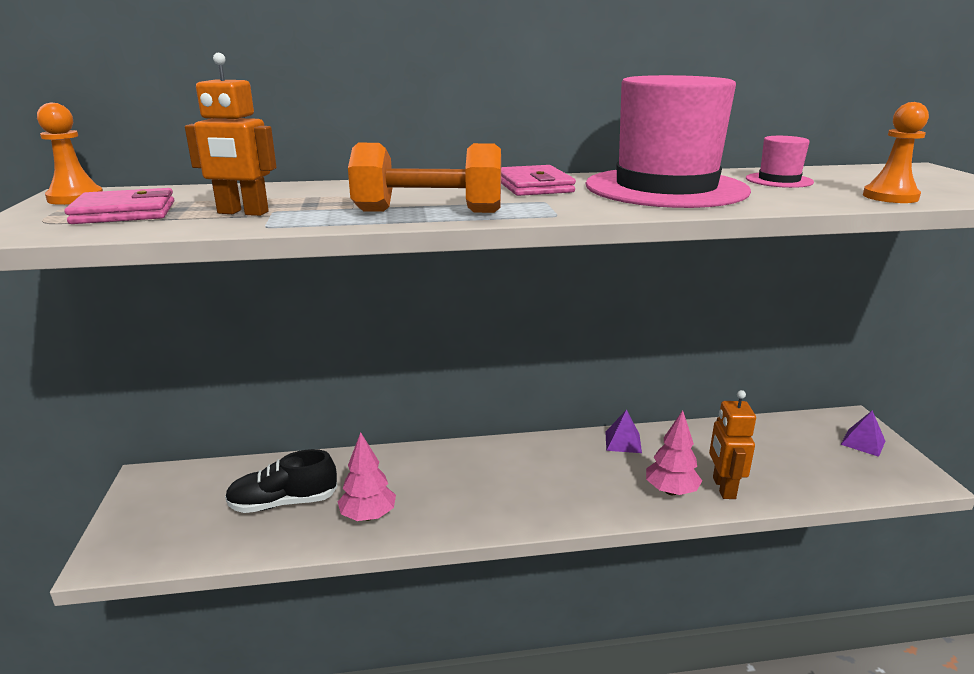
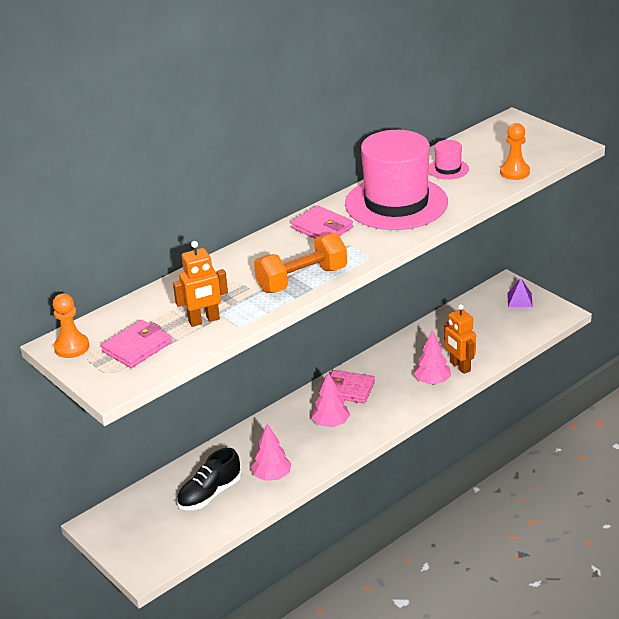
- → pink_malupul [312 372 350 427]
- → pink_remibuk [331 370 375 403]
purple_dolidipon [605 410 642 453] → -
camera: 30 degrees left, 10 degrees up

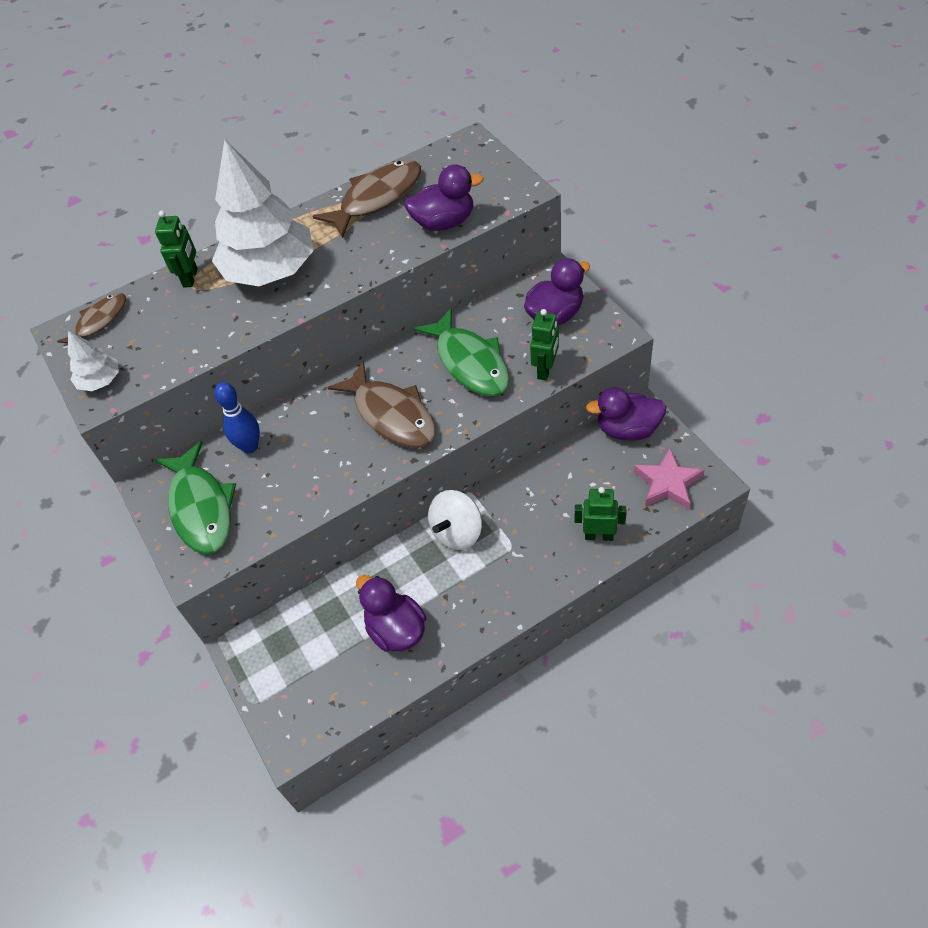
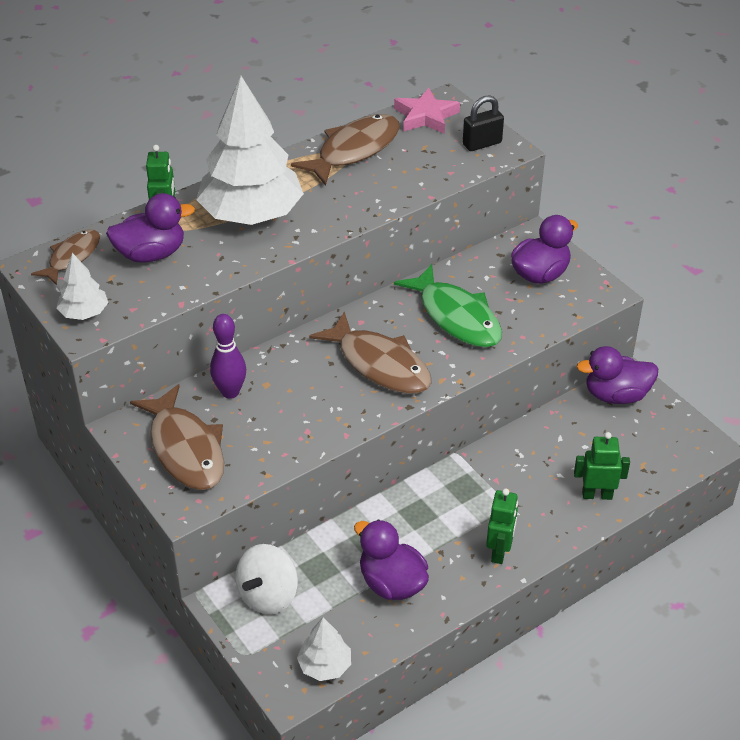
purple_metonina [404 164 483 231] → purple_metonina [106 193 195 263], moved
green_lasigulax [155 441 236 554] → brown_lasigulax [130 384 224 490]
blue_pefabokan [214 382 260 454] → purple_pefabokan [210 314 246 399]
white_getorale [428 490 482 550] → white_getorale [236 544 298 614], moved
- → white_malupul [297 617 351 681]
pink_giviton [634 448 704 509] → pink_giviton [394 88 460 134], moved
- → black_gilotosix [463 95 504 151]
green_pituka [530 309 559 381] → green_pituka [486 489 518 564], moved
camera: 10 degrees left, 10 degrees down

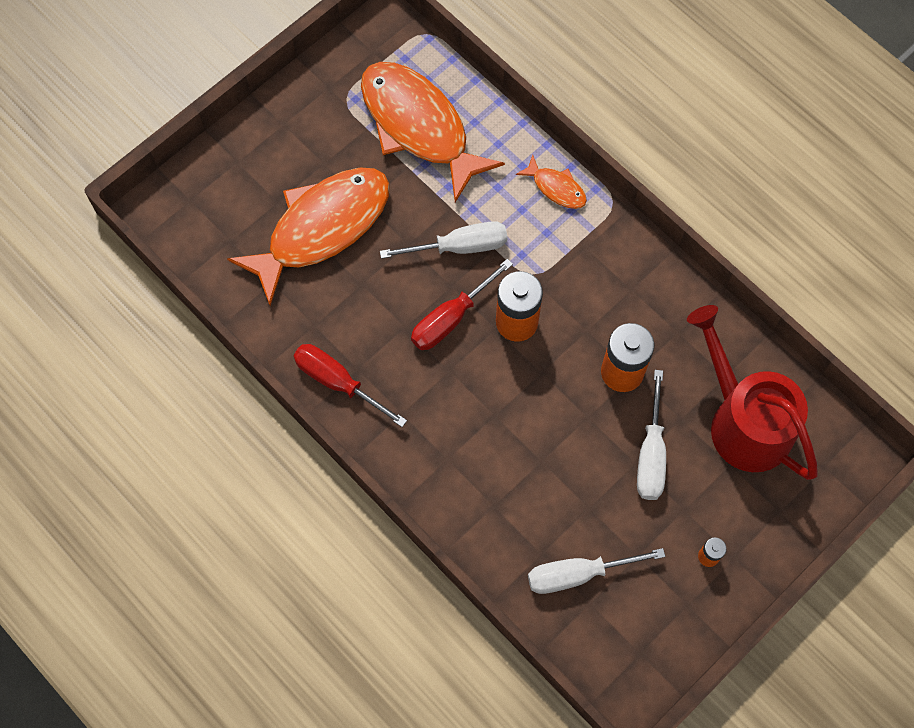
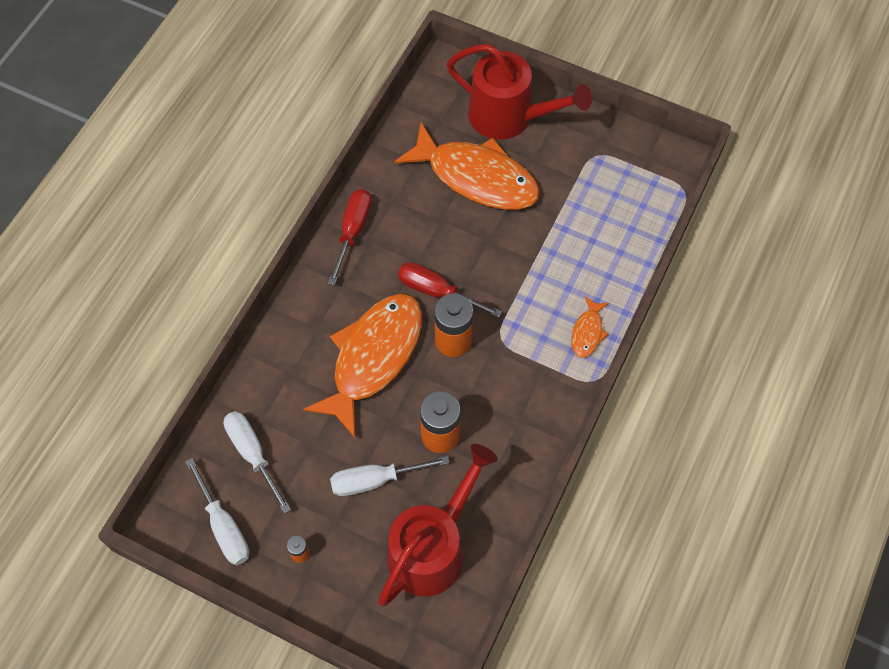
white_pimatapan [380 221 507 259] → white_pimatapan [185 458 250 566], moved
orange_lasigulax [361 62 505 202] → orange_lasigulax [303 293 422 439], moved
- → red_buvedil [447 44 592 140]
camera: 70 degrees right, 5 degrees down

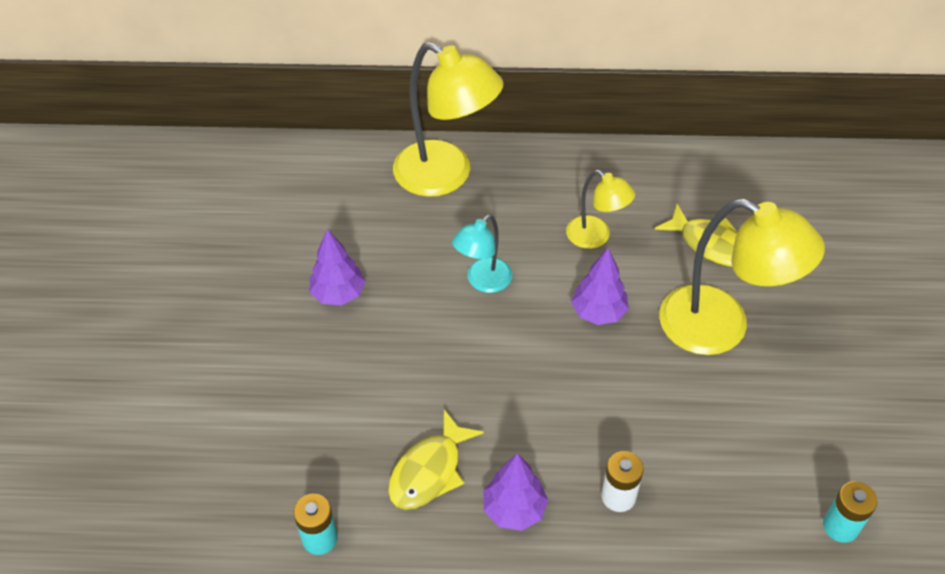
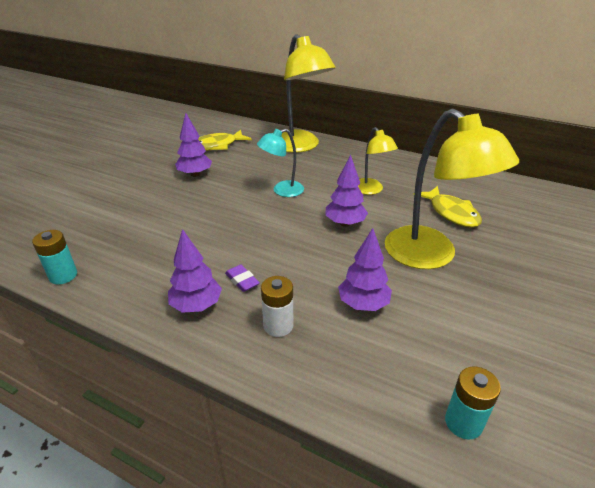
yellow_lasigulax [388 409 484 510] → yellow_lasigulax [198 130 252 151], moved
- → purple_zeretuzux [225 264 260 292]
- → purple_malupul [338 228 392 311]
camera: 25 degrees right, 15 degrees down

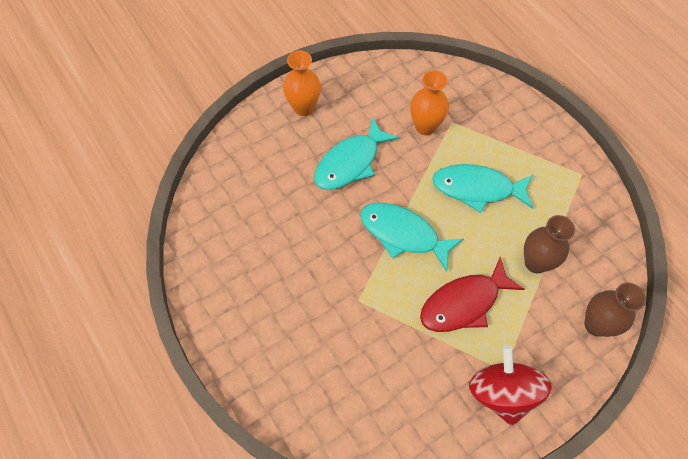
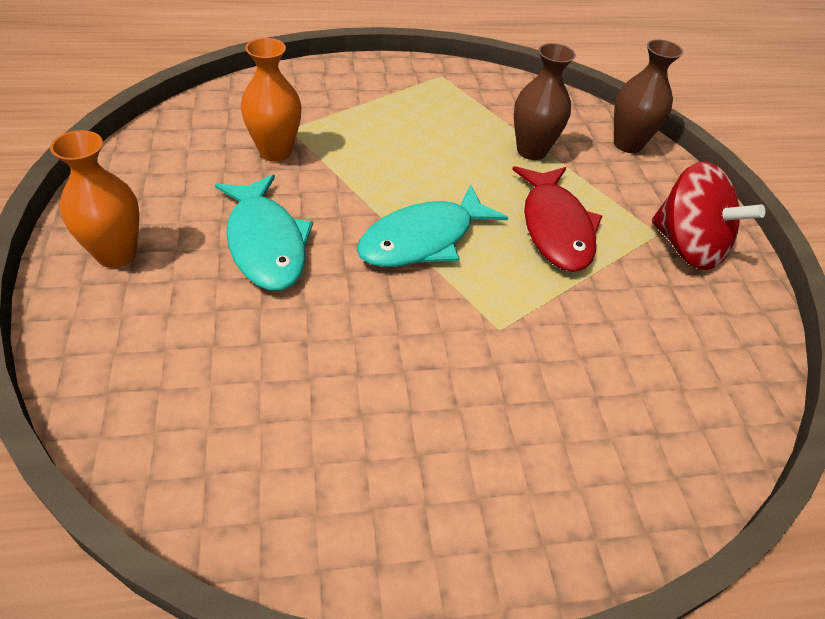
red_getorale [469 345 552 426] → red_getorale [652 161 765 270], 150 degrees counterclockwise
turquoise_lasigulax [432 164 533 213] → -
camera: 70 degrees left, 15 degrees down

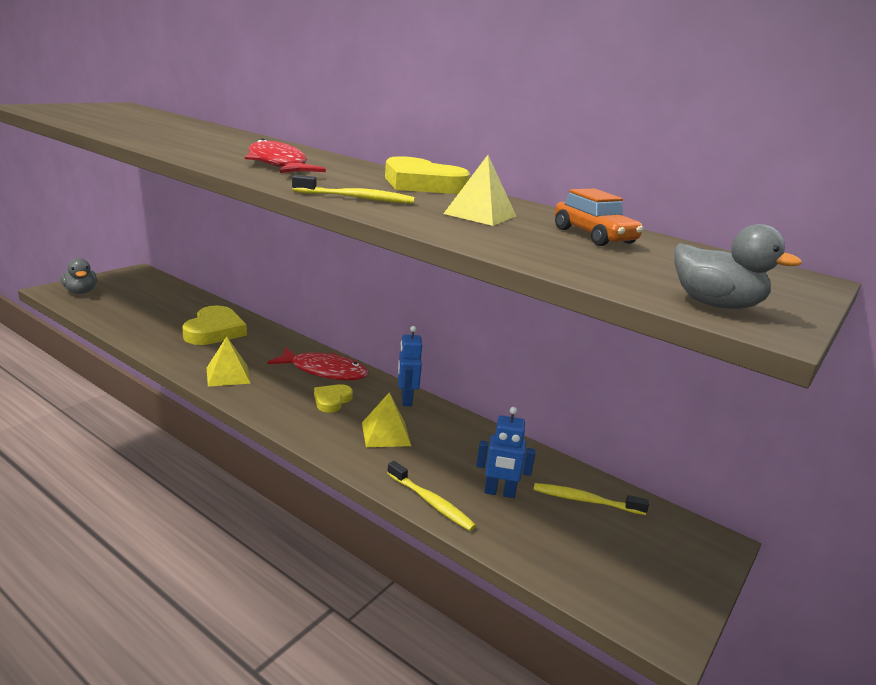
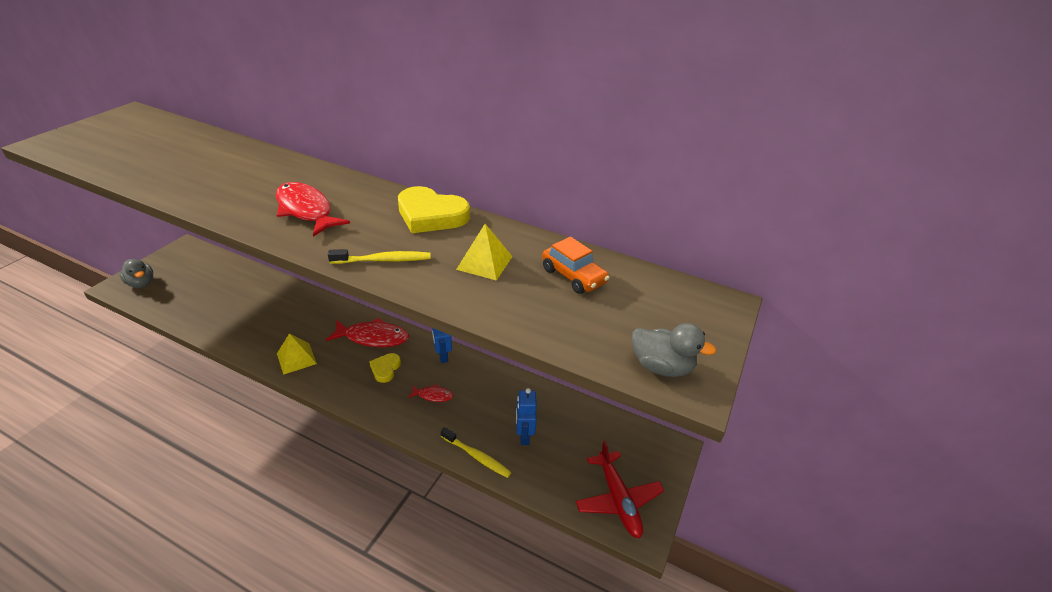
yellow_dolidipon [362 392 411 447] → red_lasigulax [408 384 453 402]
blue_pituka [476 407 535 498] → blue_pituka [516 388 537 445], 90 degrees clockwise
- → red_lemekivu [576 441 664 538]
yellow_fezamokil [182 305 247 345] → -
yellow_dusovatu [534 483 649 515] → -
camera: 10 degrees left, 15 degrees up

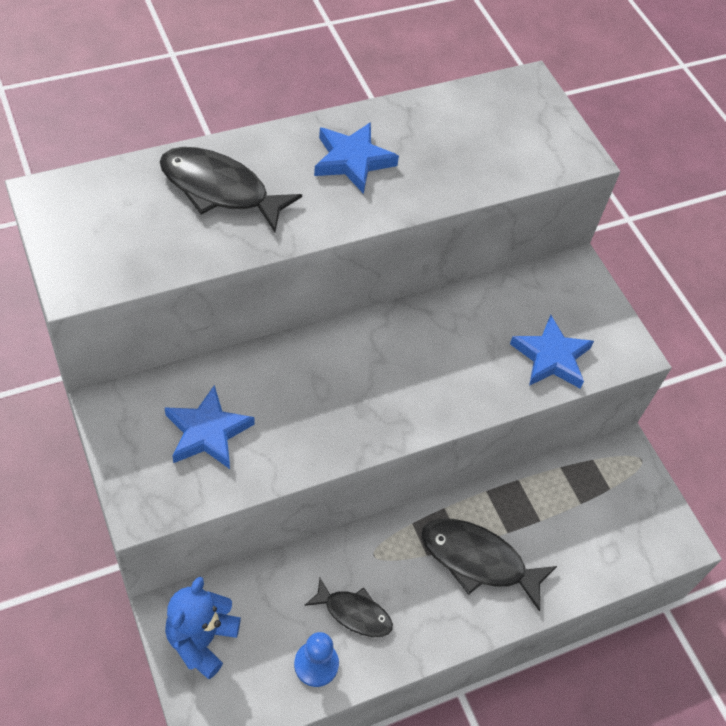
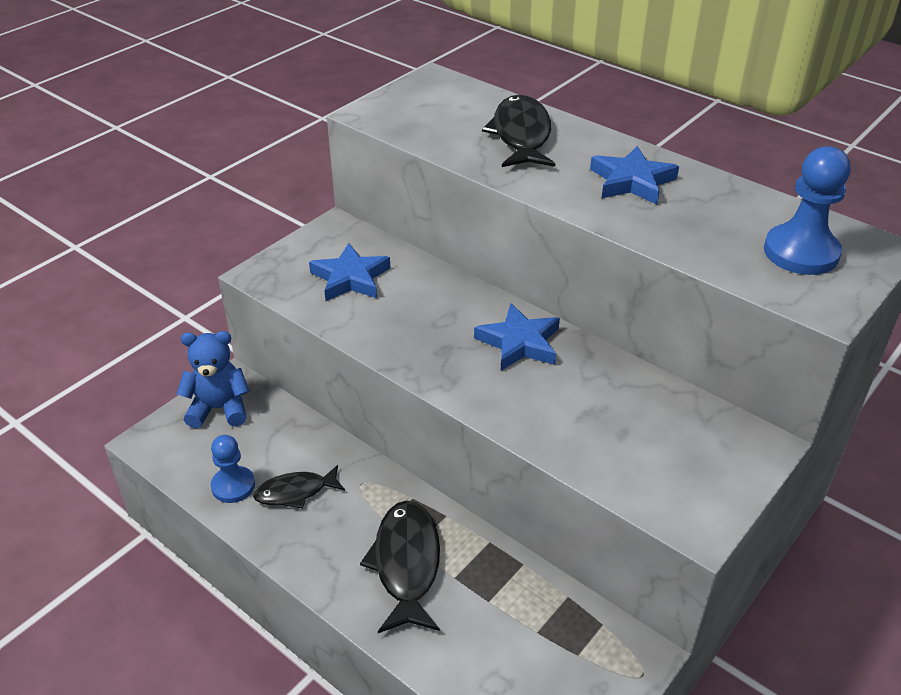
black_lasigulax [304 578 393 637] → black_lasigulax [253 465 345 509], 75 degrees clockwise
blue_giviton [510 315 594 388] → blue_giviton [474 303 560 371], moved
- → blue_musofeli [764 146 851 275]
camera: 70 degrees right, 15 degrees down

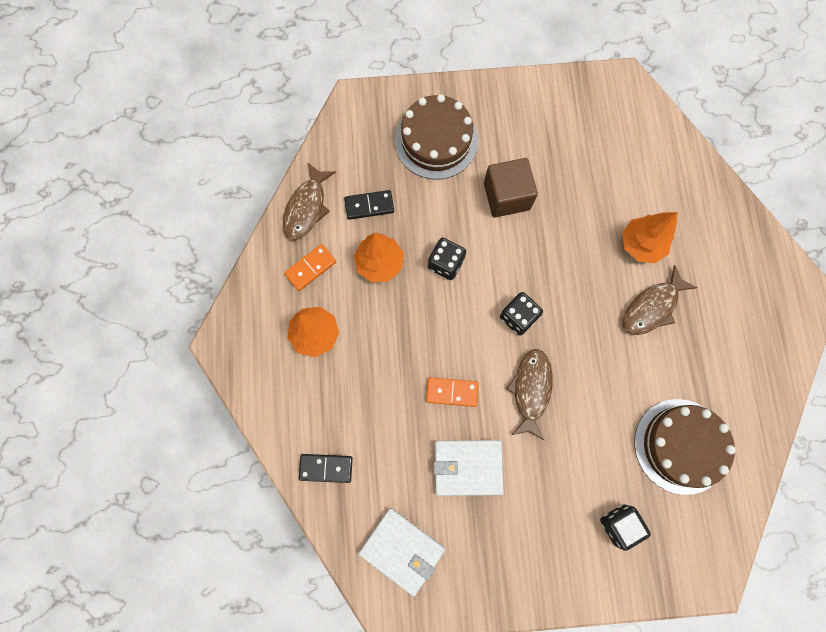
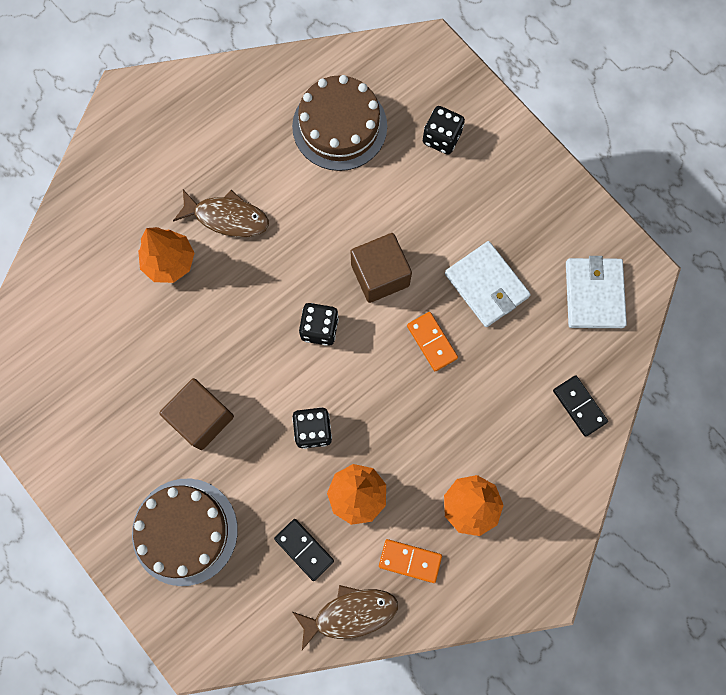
brown_lasigulax [506 349 553 440] → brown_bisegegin [351 233 412 303]
camera: 125 degrees left, 0 degrees up

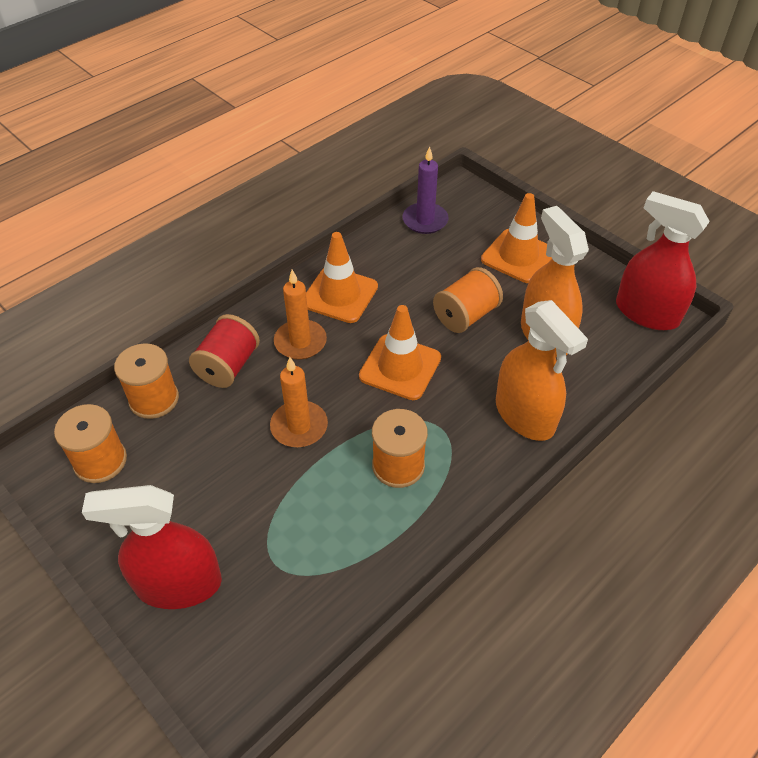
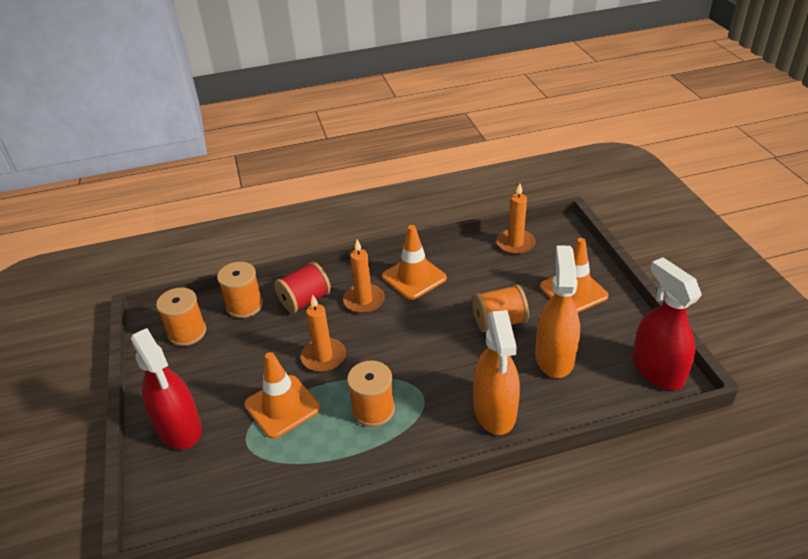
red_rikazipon [82 485 222 609] → red_rikazipon [131 328 202 449], 150 degrees counterclockwise
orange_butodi [359 305 441 400] → orange_butodi [244 352 320 439], moved
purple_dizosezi [402 146 449 234] → orange_dizosezi [496 183 535 255]
camera: 30 degrees right, 10 degrees down

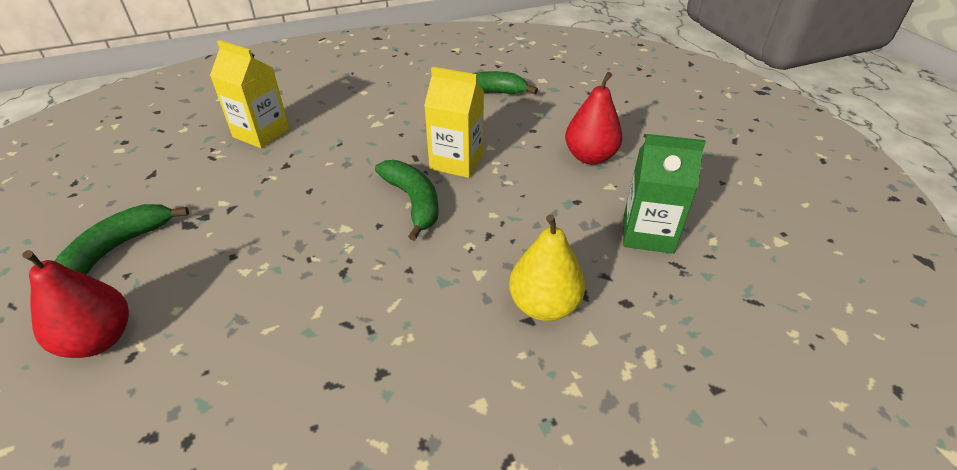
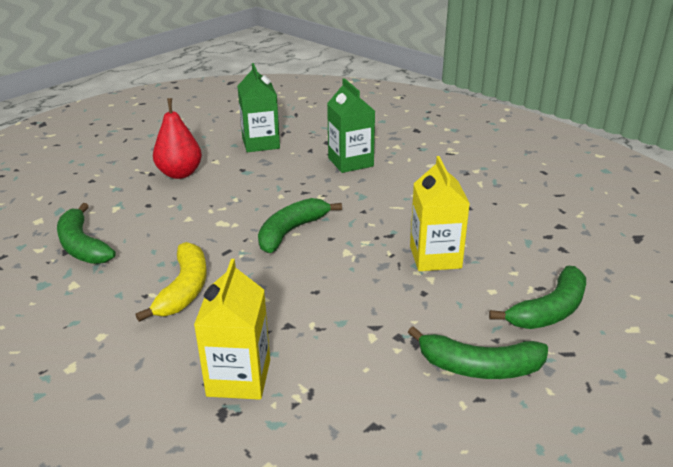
- → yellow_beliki [136 242 207 322]
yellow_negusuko [509 214 585 321] → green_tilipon [327 78 375 173]
yellow_tilipon [424 67 484 178] → yellow_tilipon [410 156 470 271], moved
red_negusuko [22 250 129 358] → green_beliki [489 266 586 329]
camera: 115 degrees left, 10 degrees down

